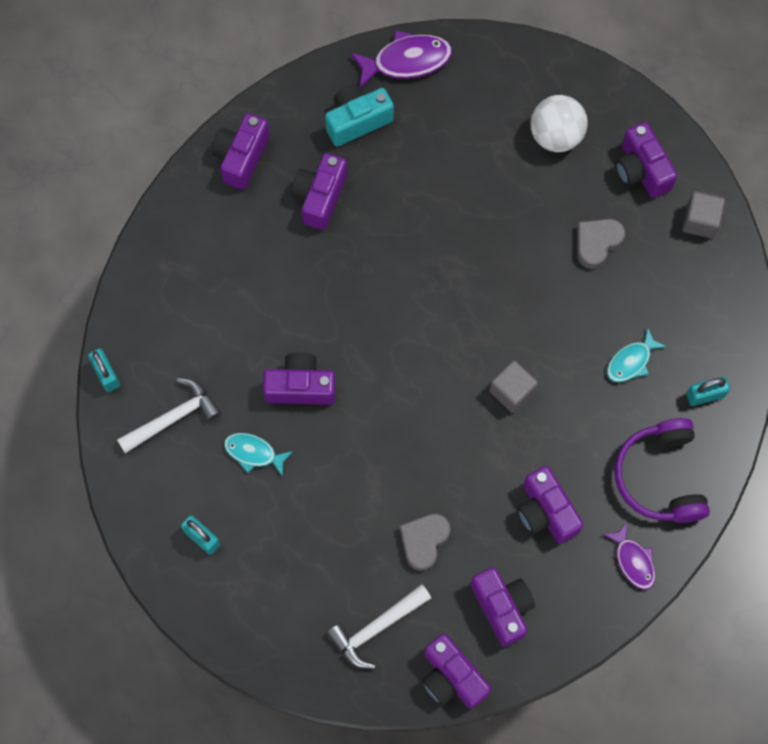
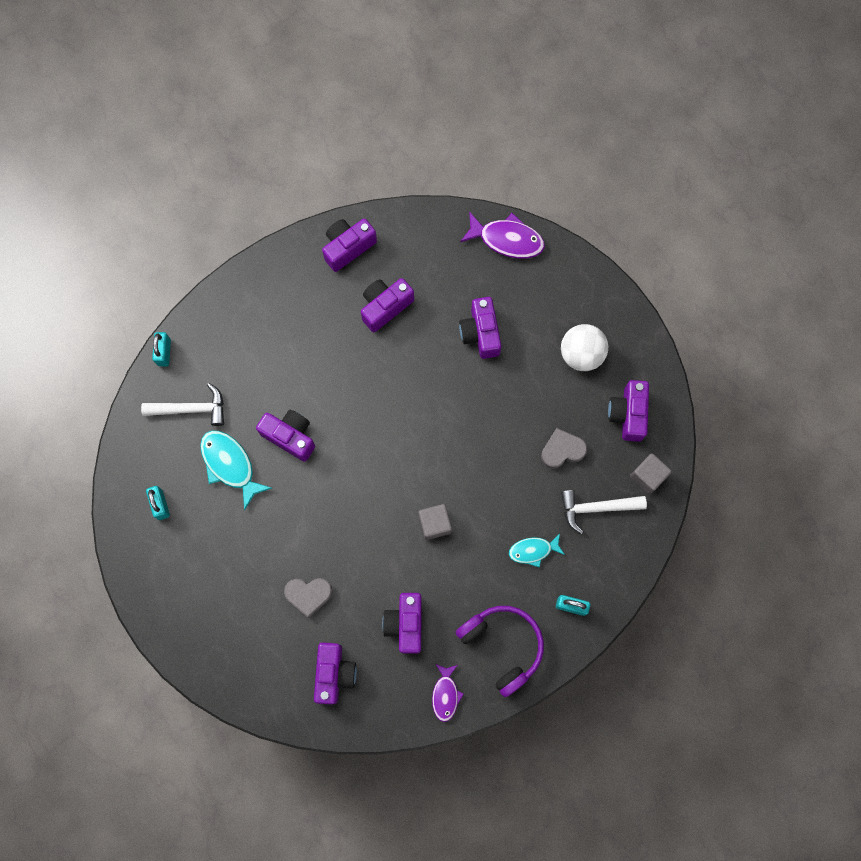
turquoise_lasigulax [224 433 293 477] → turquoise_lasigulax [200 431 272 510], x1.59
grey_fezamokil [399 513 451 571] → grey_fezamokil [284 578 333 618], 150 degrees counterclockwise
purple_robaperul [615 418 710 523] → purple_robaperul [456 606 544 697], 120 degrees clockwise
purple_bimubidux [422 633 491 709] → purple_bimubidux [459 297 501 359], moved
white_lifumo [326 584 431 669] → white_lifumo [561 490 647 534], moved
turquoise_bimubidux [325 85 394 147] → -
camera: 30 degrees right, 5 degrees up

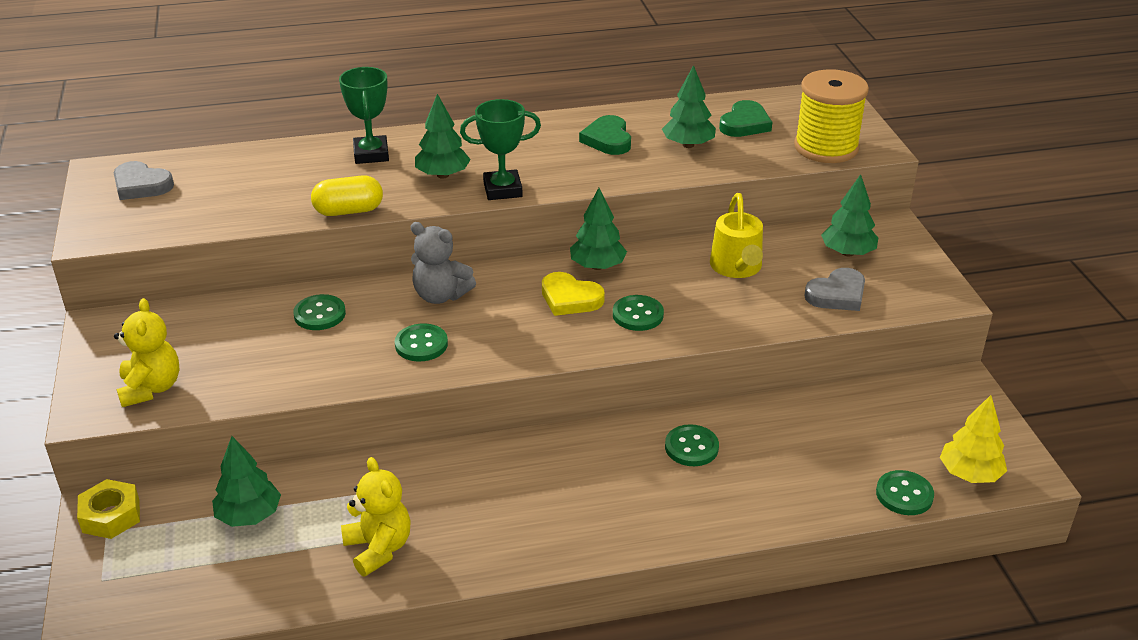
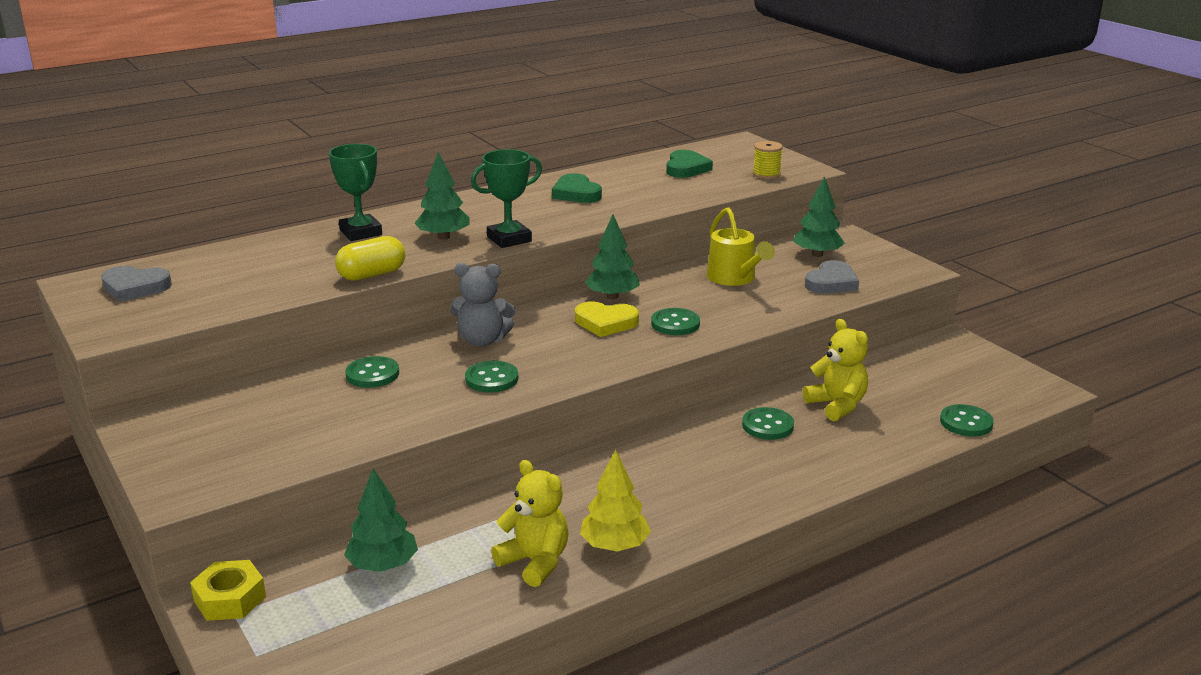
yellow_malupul [940 395 1007 483] → yellow_malupul [580 450 651 551], moved
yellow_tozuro [794 69 869 163] → yellow_tozuro [753 141 783 179], x0.48
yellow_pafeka [114 298 180 407] → yellow_pafeka [803 319 868 421], moved
green_malupul [662 65 716 148] → -
camera: 20 degrees left, 10 degrees down

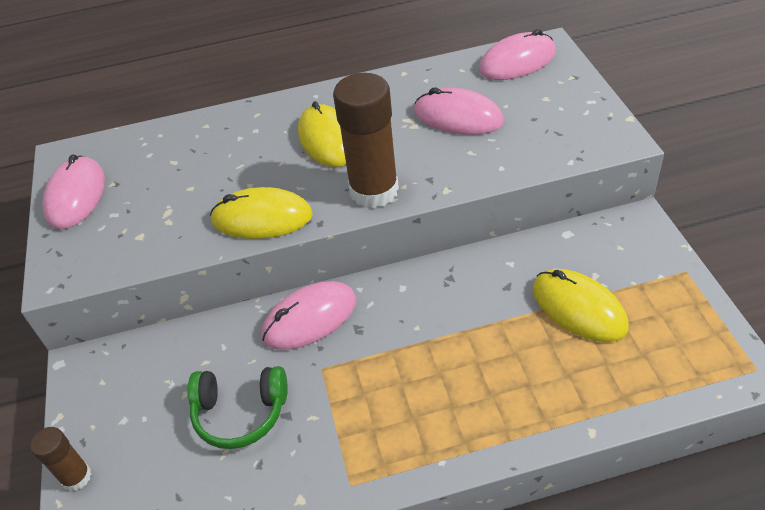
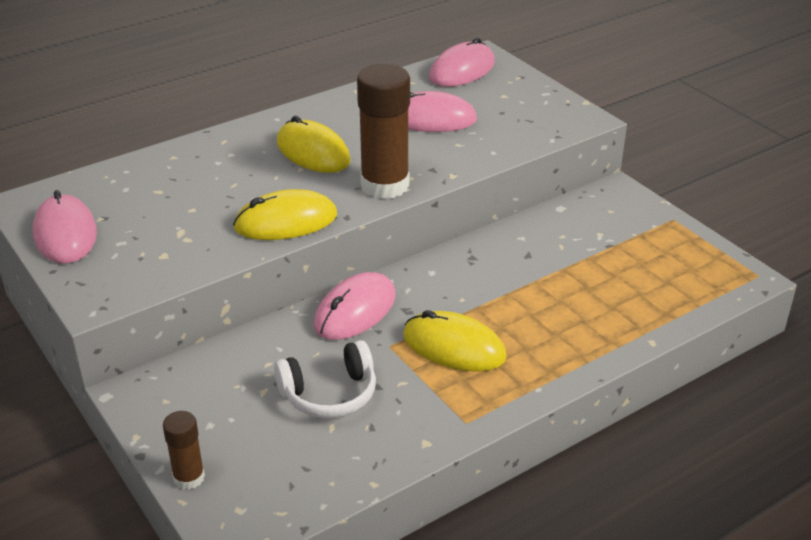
green_robaperul [187 366 288 449] → white_robaperul [274 340 376 418]
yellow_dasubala [533 269 629 342] → yellow_dasubala [403 310 507 371], moved
camera: 25 degrees left, 10 degrees down

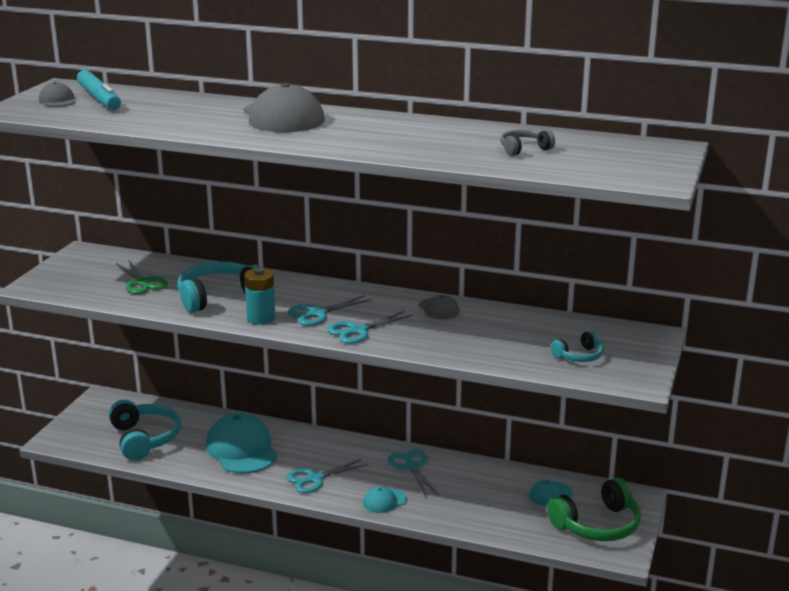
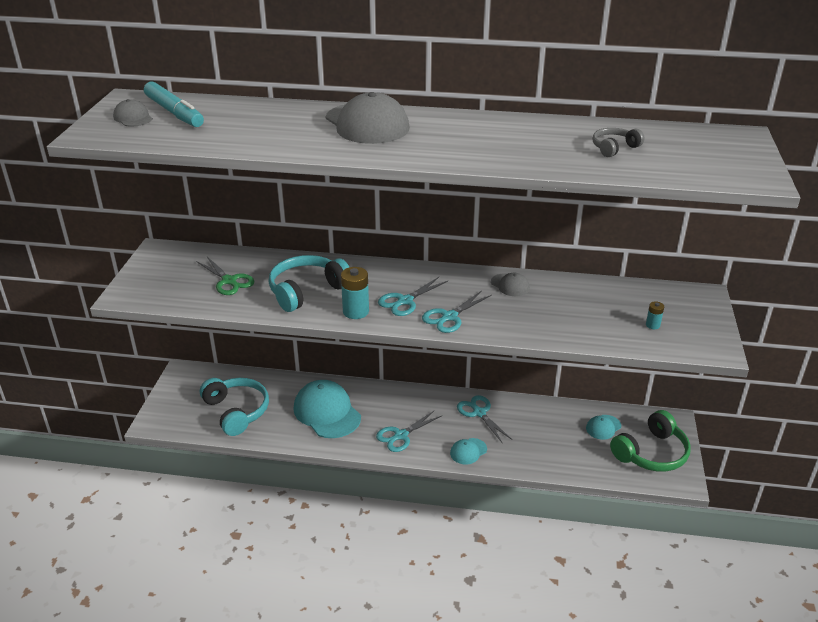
turquoise_robaperul [551 331 603 362] → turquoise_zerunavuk [646 301 664 329]
camera: 10 degrees left, 10 degrees up

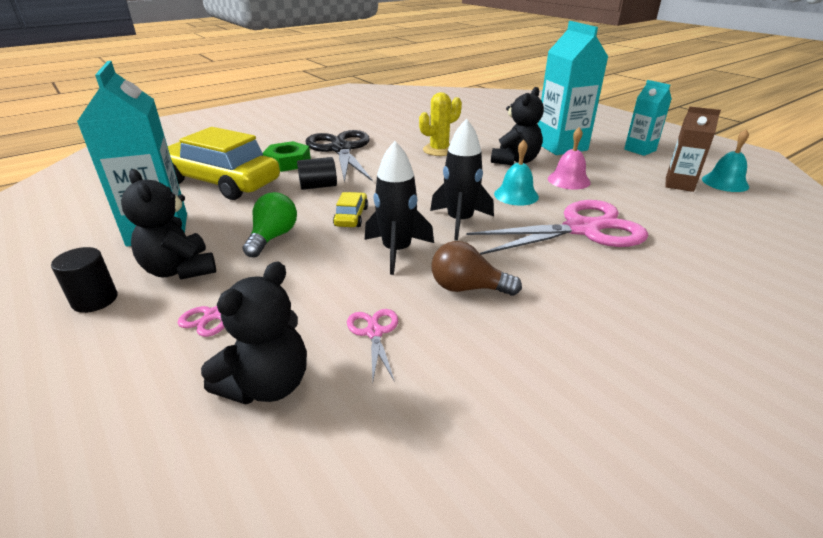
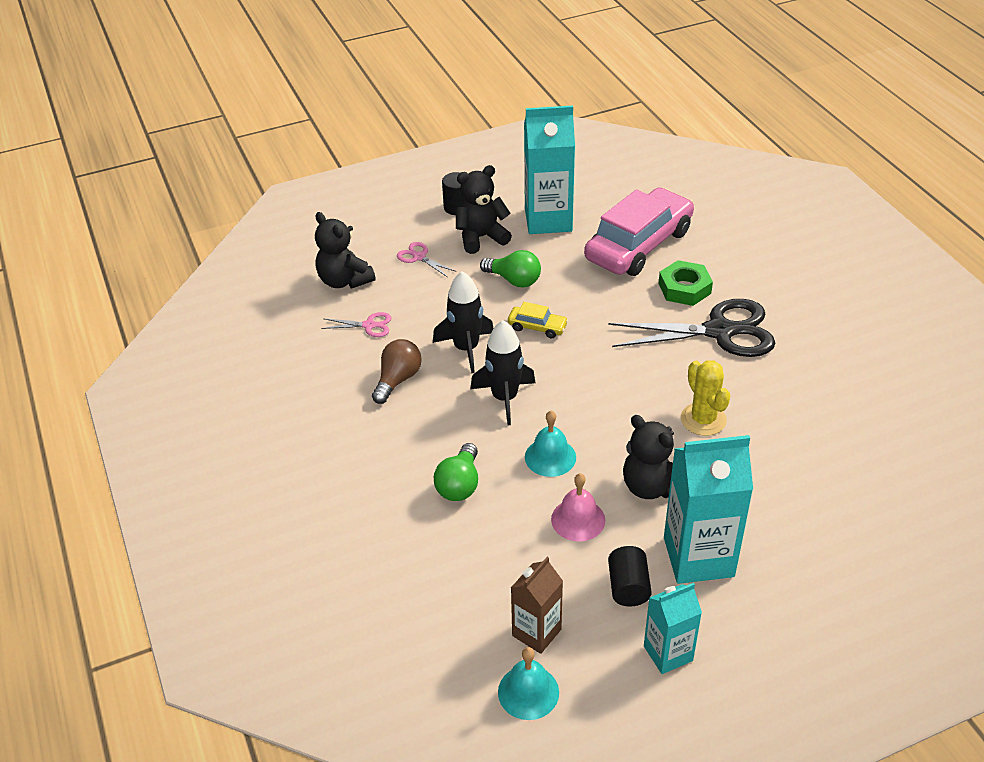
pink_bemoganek [466 200 648 255] → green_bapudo [434 443 478 501]
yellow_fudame [168 127 280 200] → pink_fudame [584 187 694 276]
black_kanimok [297 157 337 190] → black_kanimok [608 546 652 606], moved
camera: 105 degrees right, 10 degrees up

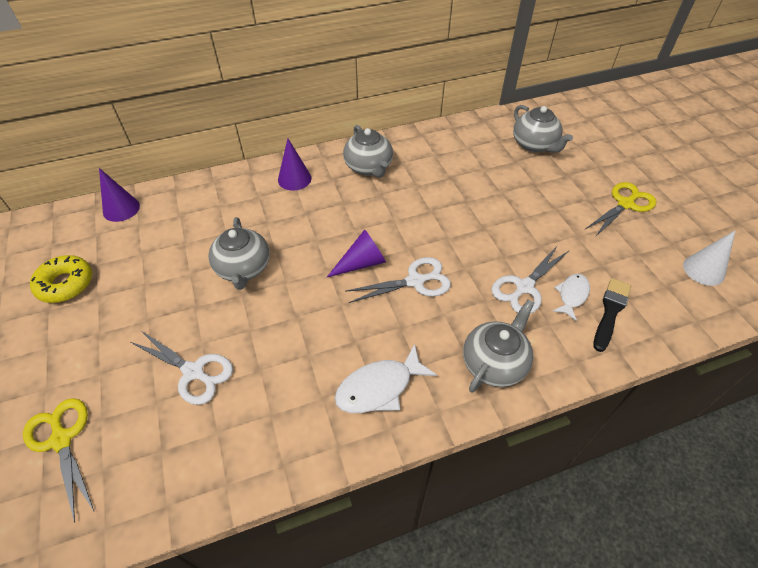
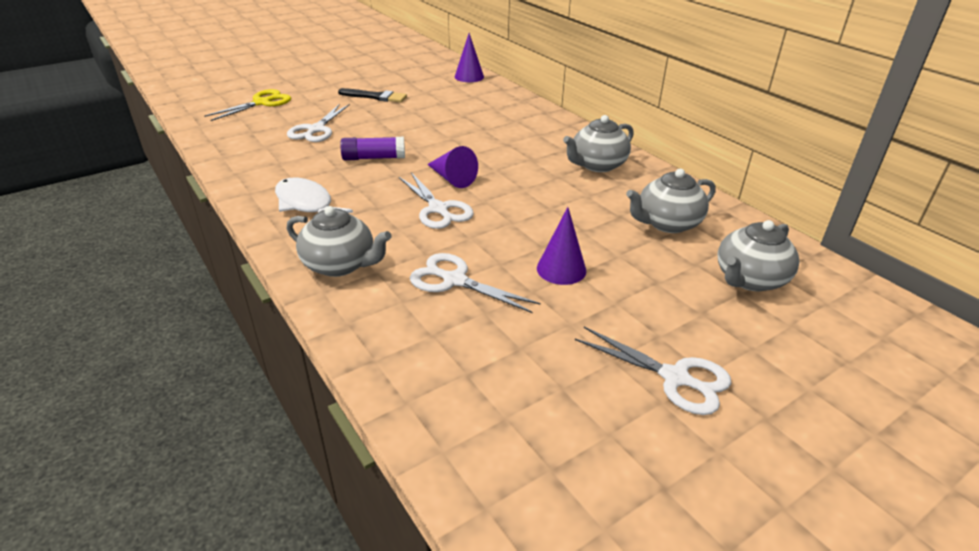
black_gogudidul [593 278 631 352] → black_gogudidul [338 88 407 102], moved
- → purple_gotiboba [340 137 405 160]
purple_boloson [278 138 312 191] → purple_boloson [537 207 586 285], moved
yellow_bemoganek [585 182 656 237] → white_bemoganek [575 327 731 415]
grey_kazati [208 217 270 290] → grey_kazati [626 169 716 233], moved
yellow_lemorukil [30 255 92 303] → -
white_lasigulax [553 274 590 321] → -
white_boloson [683 230 736 286] → -
camera: 75 degrees right, 15 degrees down

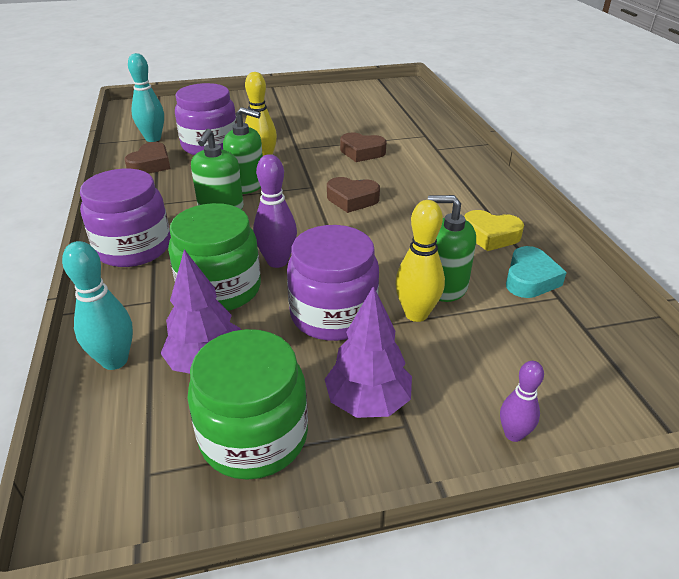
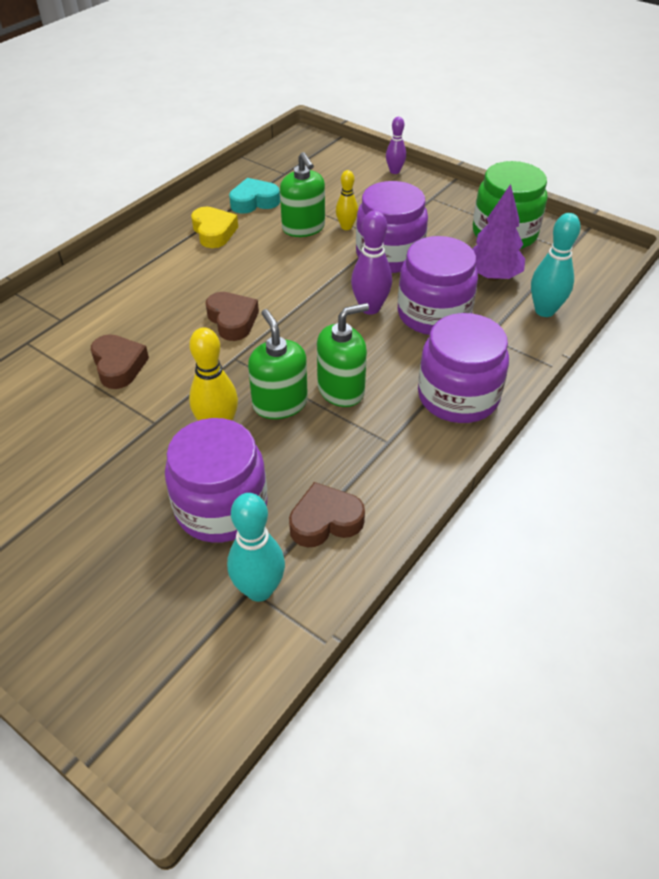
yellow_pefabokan [395 200 445 322] → yellow_pefabokan [336 170 358 230], x0.63
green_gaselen [168 203 261 311] → purple_gaselen [398 236 478 335]
purple_malupul [324 286 412 418] → -
camera: 130 degrees left, 10 degrees up

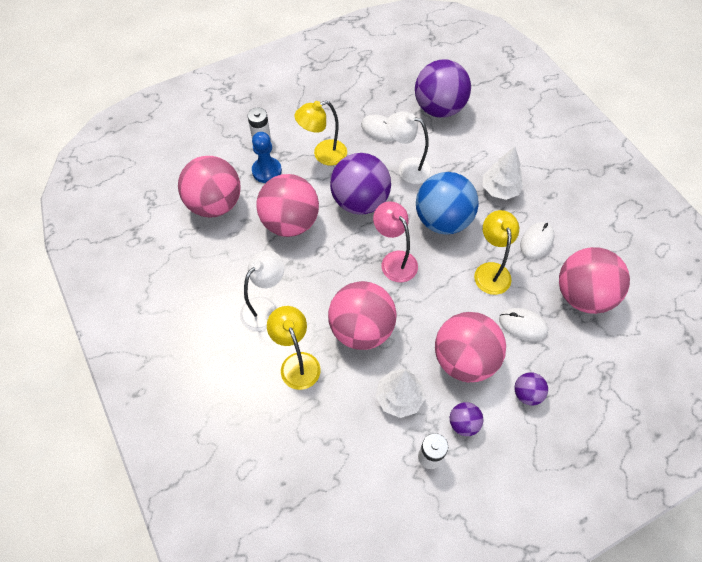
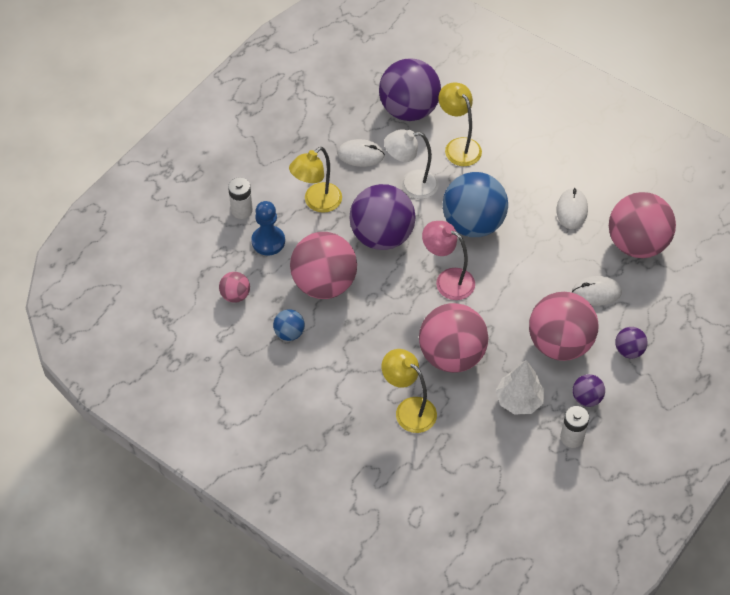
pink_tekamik [178 156 241 218] → pink_tekamik [219 272 250 303], x0.46
- → blue_tekamik [273 309 305 341]
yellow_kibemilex [474 210 519 295] → yellow_kibemilex [439 82 482 166], moved
white_kibemilex [240 250 284 331] → -
white_malupul [483 147 524 200] → -
camera: 25 degrees left, 5 degrees down

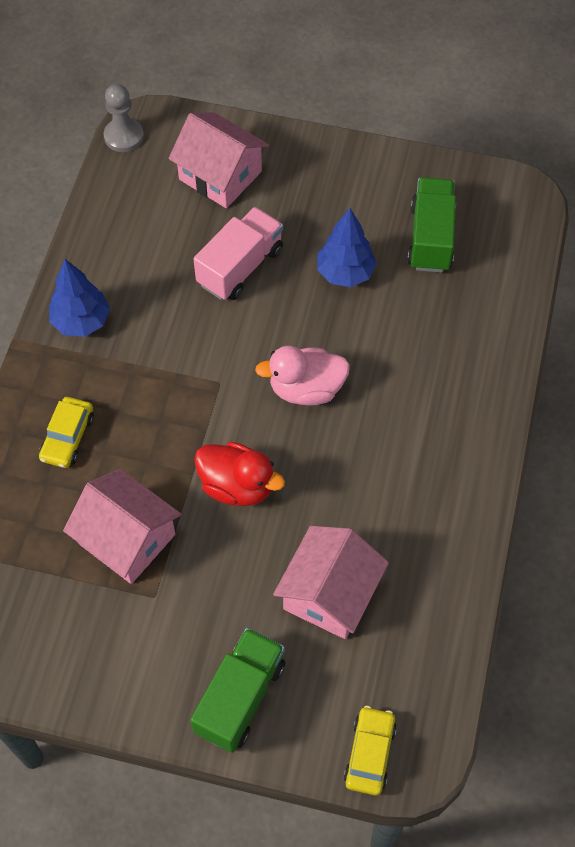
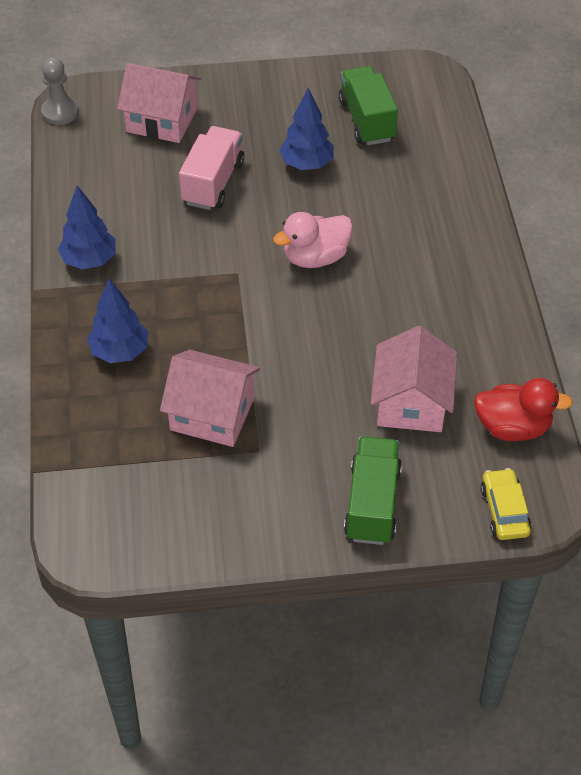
yellow_fudame [39 397 94 468] → blue_malupul [87 278 148 363]
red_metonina [194 442 285 506] → red_metonina [474 378 573 441], moved
camera: 20 degrees left, 10 degrees down

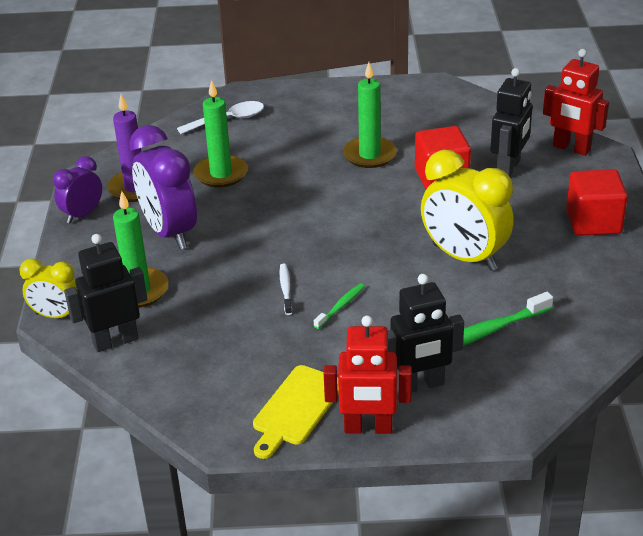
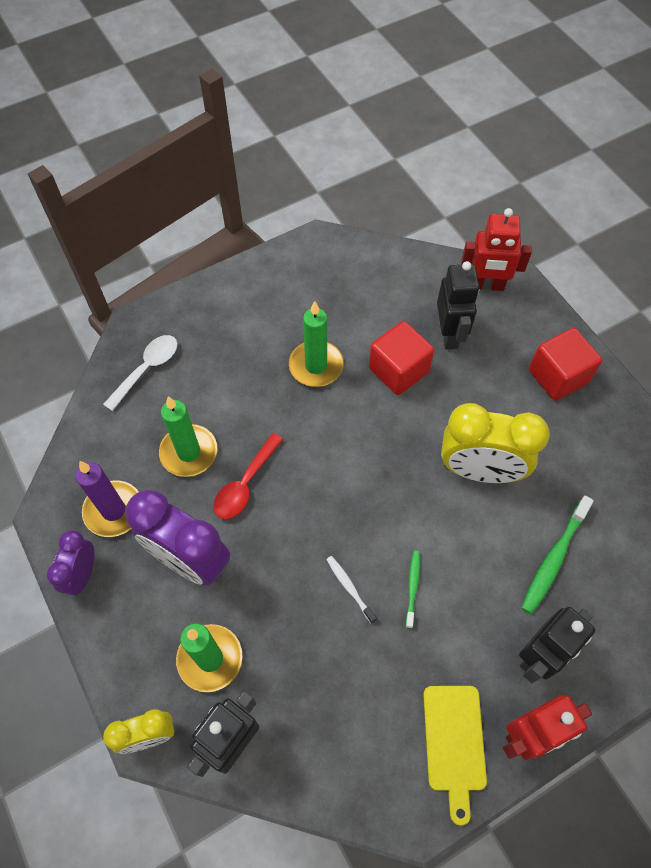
- → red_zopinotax [214 433 283 519]
camera: 30 degrees left, 25 degrees up

